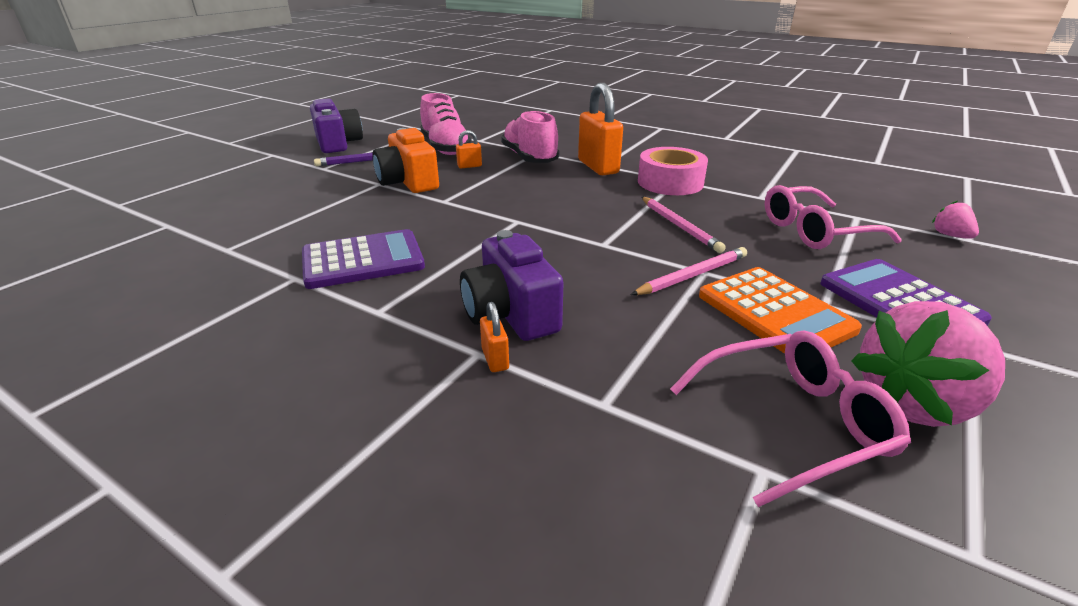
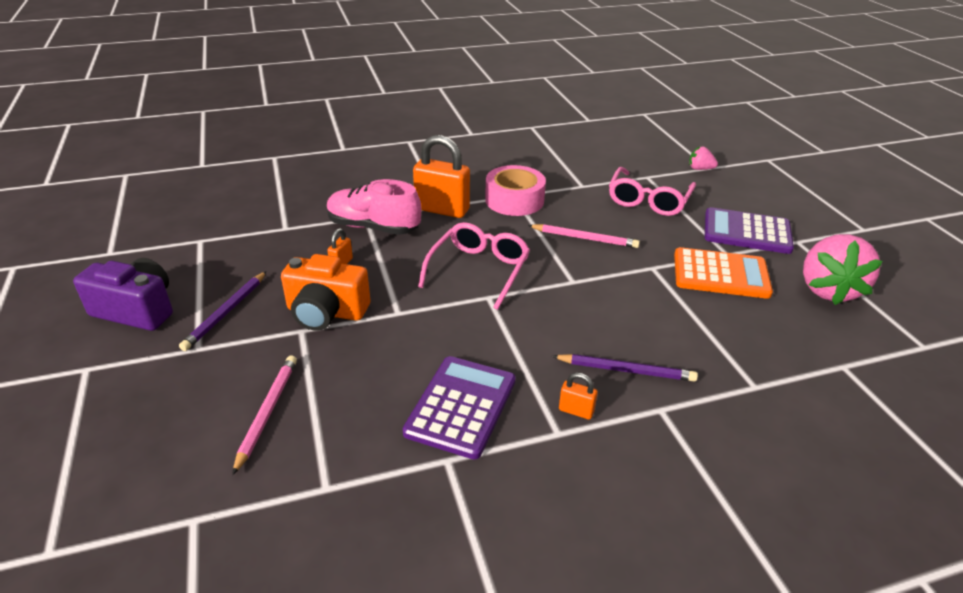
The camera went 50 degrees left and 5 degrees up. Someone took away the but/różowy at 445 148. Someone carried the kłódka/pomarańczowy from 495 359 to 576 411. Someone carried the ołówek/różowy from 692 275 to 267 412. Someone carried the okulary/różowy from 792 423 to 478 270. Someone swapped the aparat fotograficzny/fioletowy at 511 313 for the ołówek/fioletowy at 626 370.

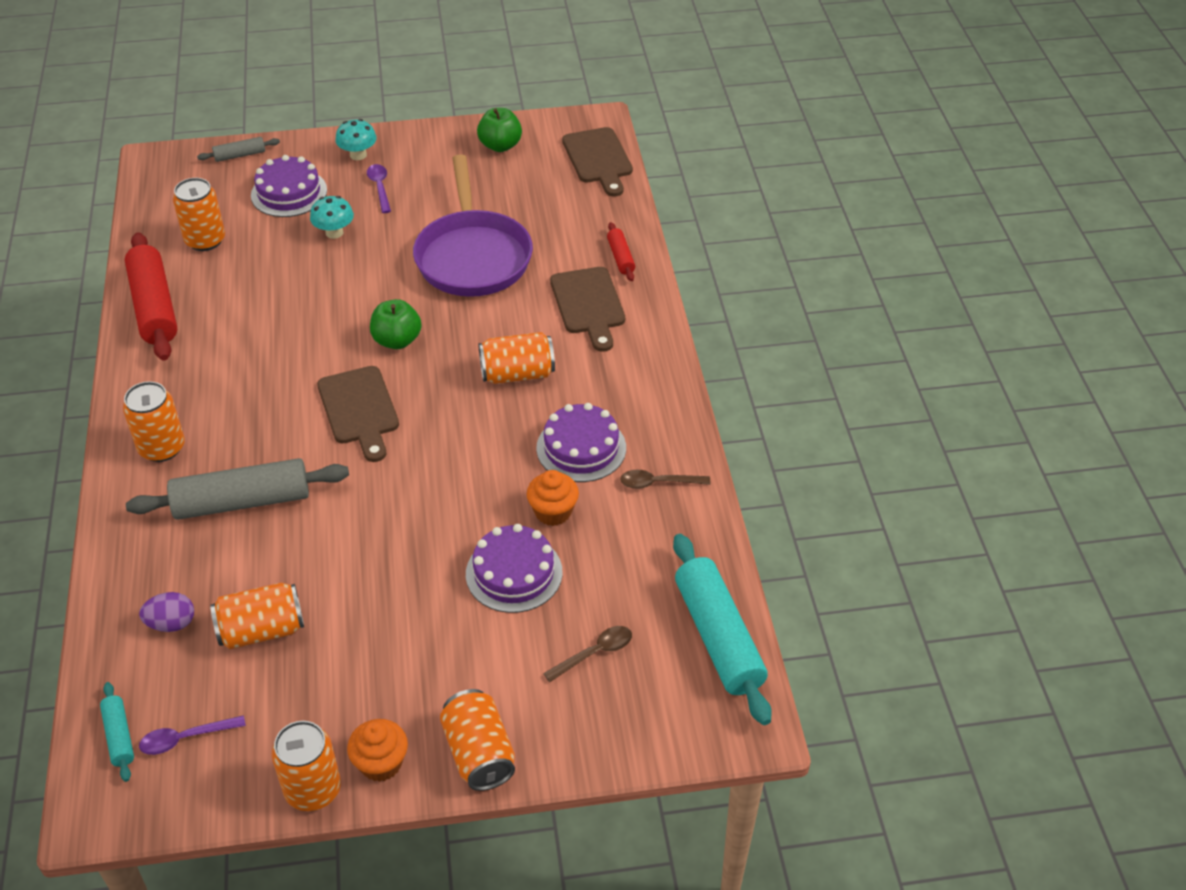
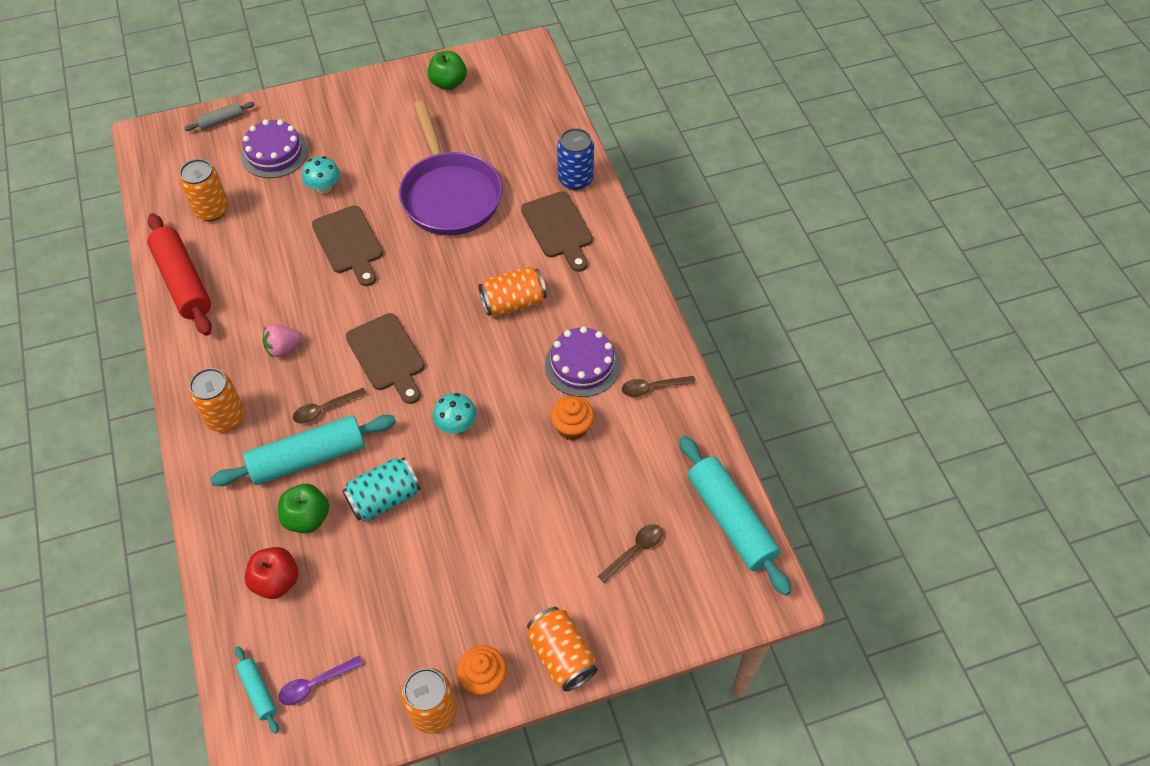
The camera went 10 degrees left and 10 degrees up. Someone took away the puszka/pomarańczowy at 262 630. Someone took away the łyżka/fioletowy at 380 187. Someone took away the tort/fioletowy at 514 573. Someone put down the truskawka/różowy at 283 348. Someone put down the łyżka/brązowy at 325 409. Someone put down the puszka/turkusowy at 384 498. Someone carried the grzyb/turkusowy from 358 155 to 456 425. Someone carried the jabłko/zielony from 397 340 to 307 518. Someone carried the deska do krojenia/brązowy from 598 159 to 349 243. Someone swapped the jajko/fioletowy at 171 623 for the jabłko/czerwony at 276 581. Someone swapped the wałek do ciasta/czerwony at 620 257 for the puszka/niebieski at 575 179. Someone repainted the wałek do ciasta/szary at 242 502, which became the wałek do ciasta/turkusowy at 308 458.

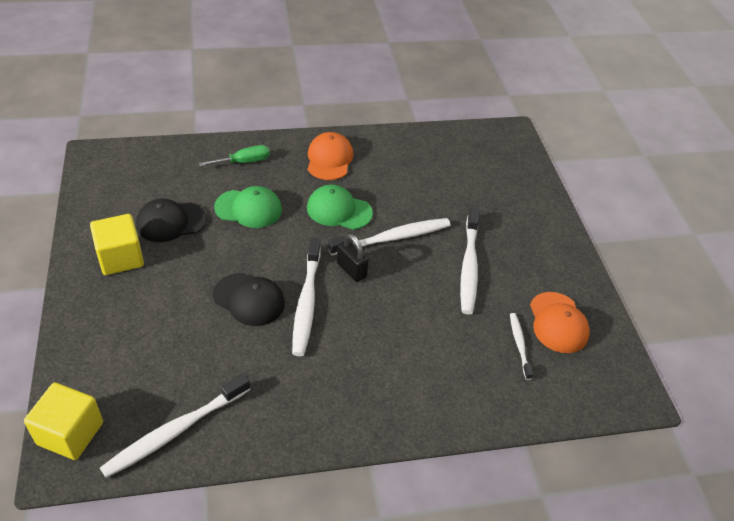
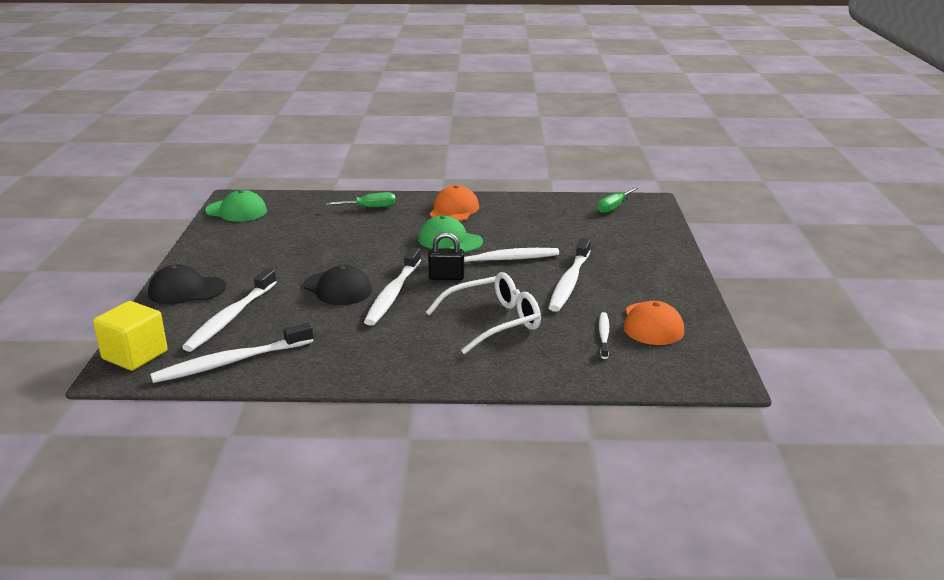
The camera went 15 degrees right and 20 degrees down. Someone took away the sześcian/żółty at 120 258. Someone put down the szczoteczka do zębów/biały at 230 317. Someone put down the okulary/biały at 494 322. Someone put down the śrubokręt/zielony at 614 207. Someone carried the czapka/czarny from 171 222 to 186 290. Someone carried the czapka/zielony from 248 209 to 236 211. Someone rotated the kłódka/czarny at 351 270 by 60 degrees counterclockwise.

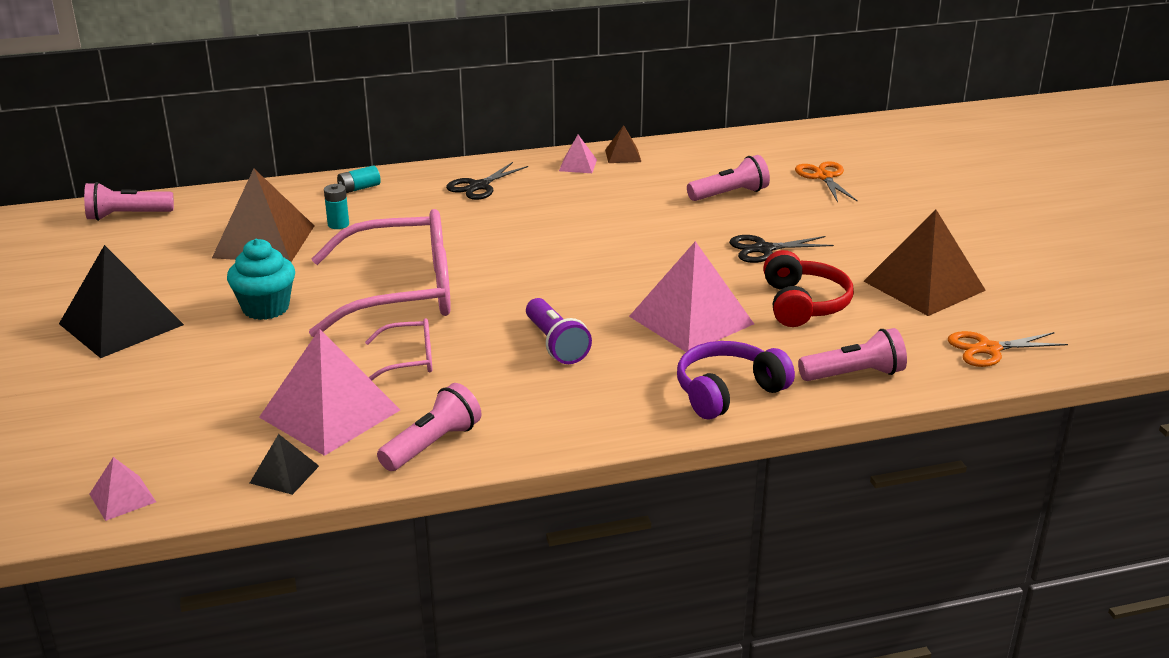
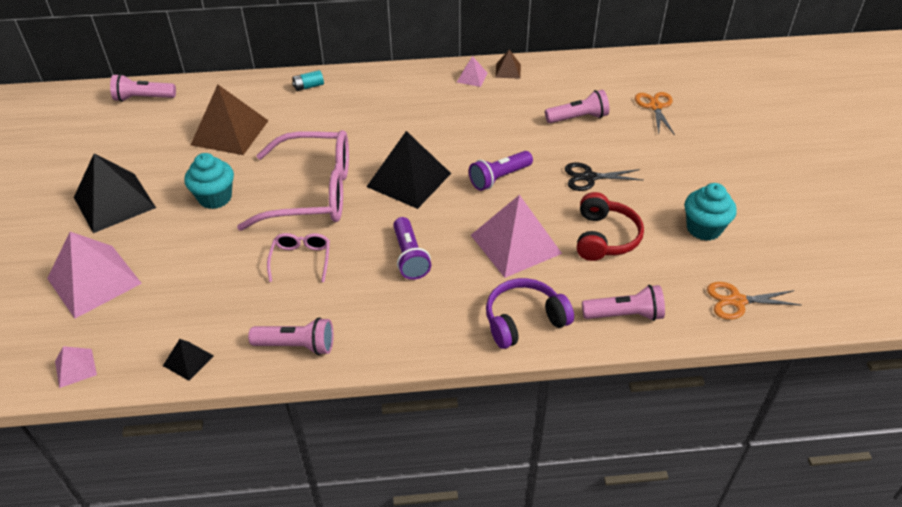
The camera went 10 degrees right and 15 degrees up. Someone took away the bateria/turkusowy at 338 224. Someone took away the nożyczki/czarny at 479 186. Someone put down the piramida/czarny at 409 180. Someone put down the latarka/fioletowy at 499 178. Someone carried the piramida/różowy from 330 413 to 94 281. Someone swapped the piramida/brązowy at 924 286 for the muffinka/turkusowy at 703 228. Someone rotated the okulary/różowy at 408 360 by 90 degrees counterclockwise. Someone rotated the latarka/różowy at 432 445 by 45 degrees clockwise.

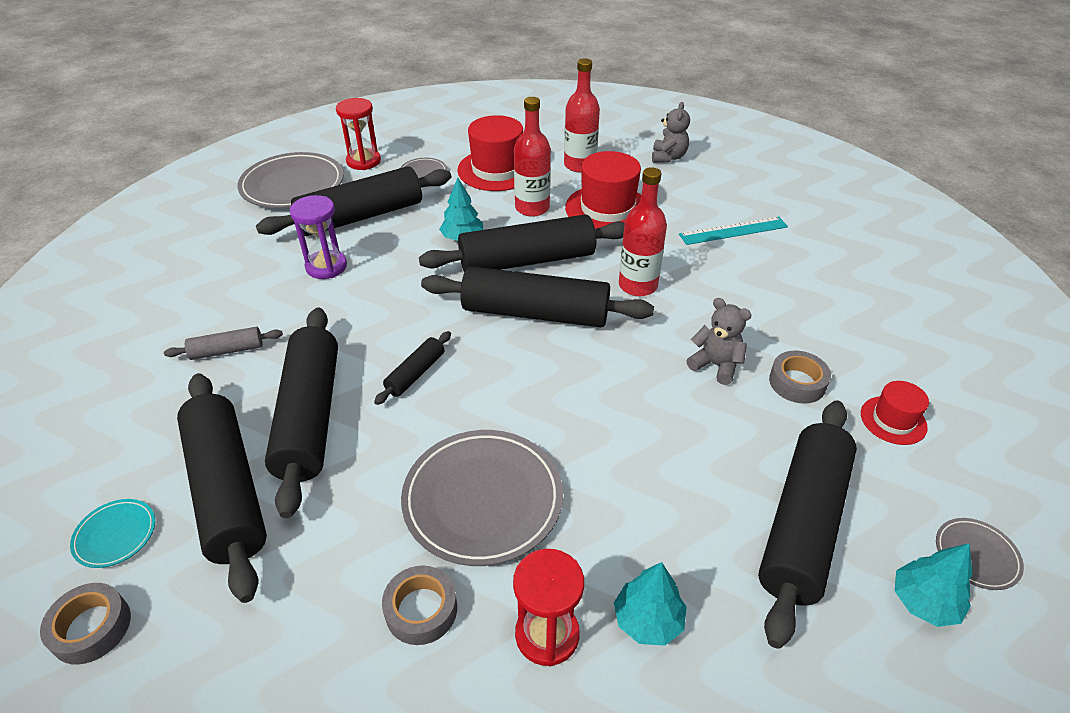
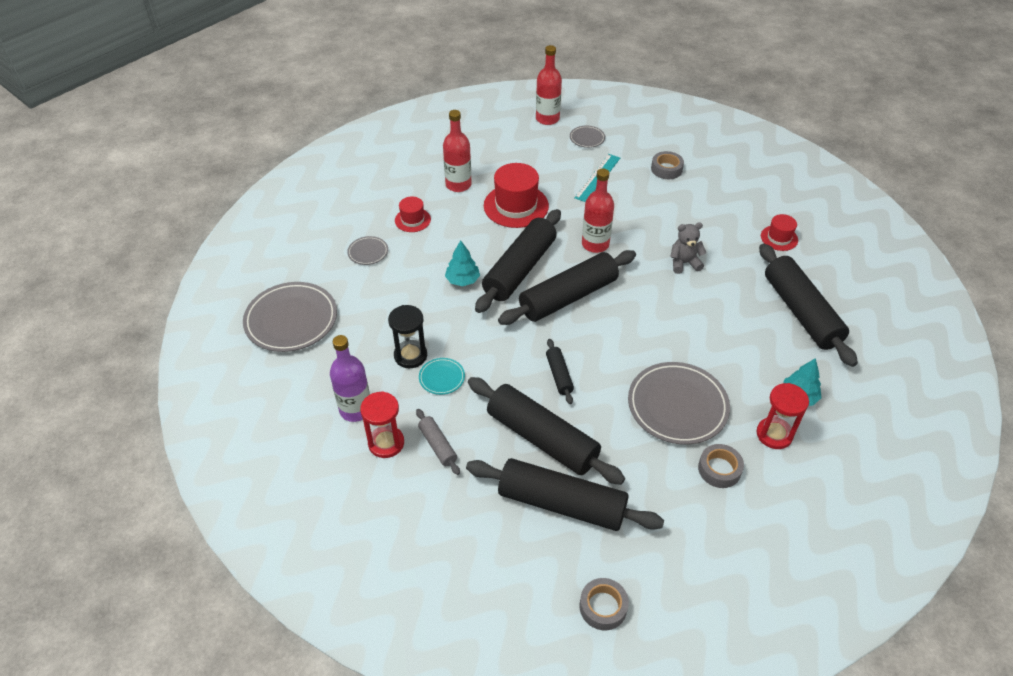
The camera went 45 degrees left and 5 degrees up. Someone took away the wałek do ciasta/czarny at 361 217. Someone took away the miś/szary at 668 157. Someone took away the drzewko/turkusowy at 924 602. Someone put down the butelka/fioletowy at 355 409. Someone carried the talerz/turkusowy from 115 535 to 442 378. Someone carried the klepsydra/czerwony from 363 161 to 386 443. Someone carried the butelka/czerwony from 532 208 to 547 119. Someone carried the taśma klejąca/szary from 797 382 to 666 169. Someone carried the talerz/szary from 976 555 to 587 138. Someone repainted the klepsydra/fioletowy at 326 267, which became the klepsydra/czarny at 410 355. Someone rotated the wałek do ciasta/szary at 227 350 by 60 degrees counterclockwise. Someone scaled the kapelusz/czerwony at 497 170 by 0.55.

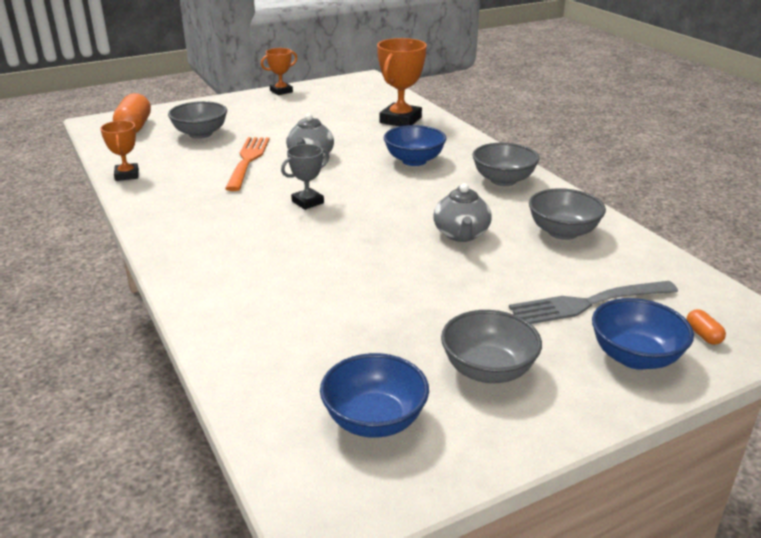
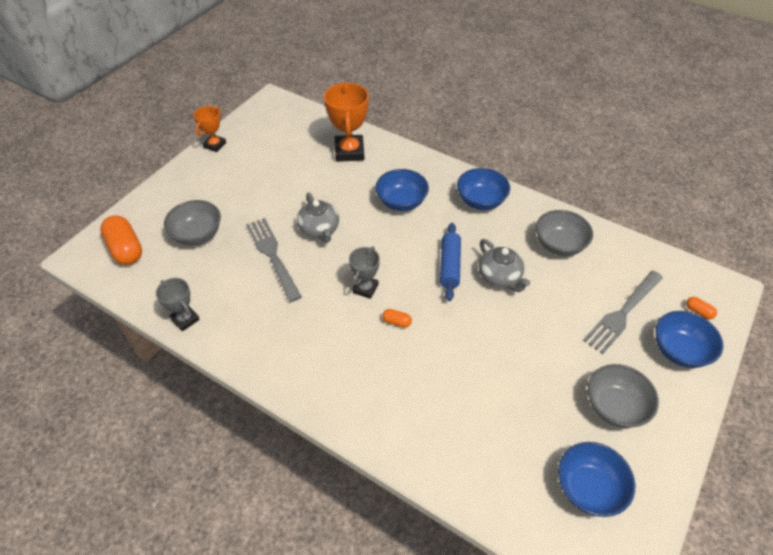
The camera went 30 degrees left and 20 degrees up. Someone put down the kapsułka/pomarańczowy at 396 322. Someone put down the wałek do ciasta/niebieski at 449 266. Someone repainted the puchar/pomarańczowy at 127 175, which became the puchar/szary at 185 319. Someone repainted the widelec/pomarańczowy at 248 160, which became the widelec/szary at 272 255. Someone repainted the miska/szary at 503 180, which became the miska/niebieski at 480 201.

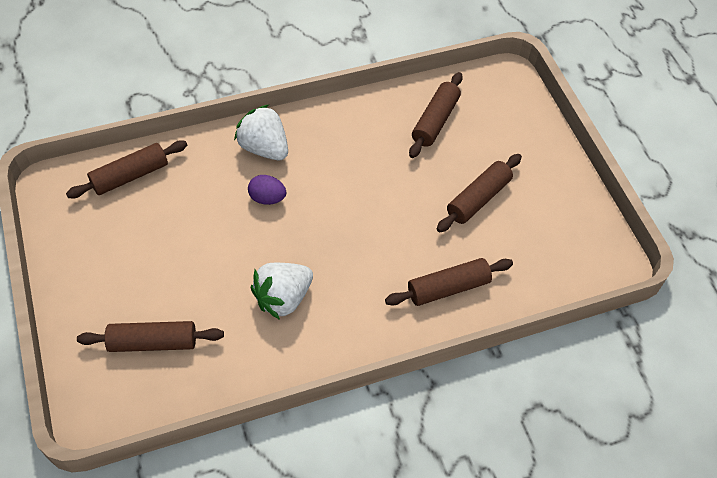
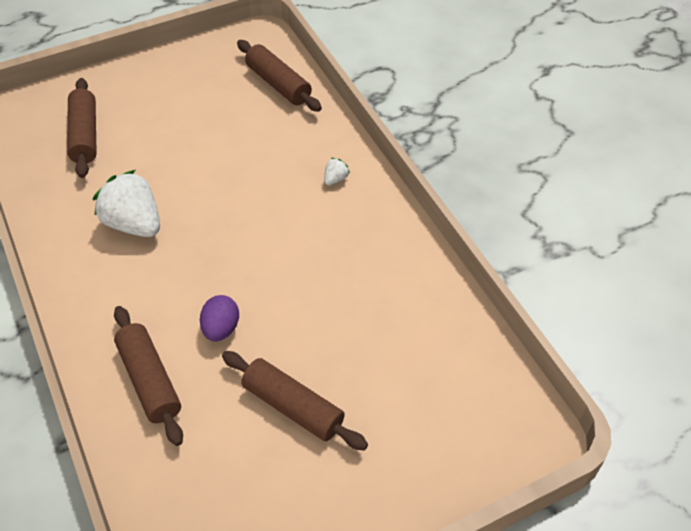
The camera went 85 degrees right and 5 degrees down. Someone took away the wałek do ciasta/brązowy at 435 121. Someone carried the jajko/fioletowy from 267 198 to 221 328. Someone scaled the truskawka/biały at 264 148 by 0.43.

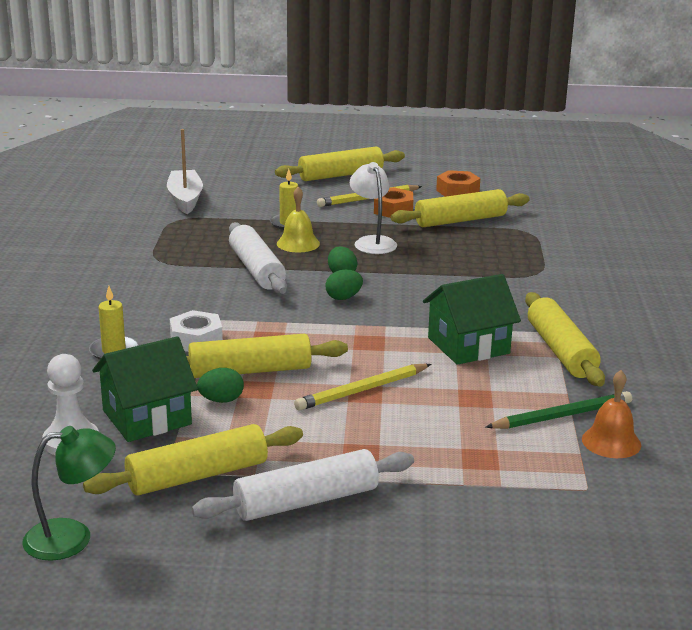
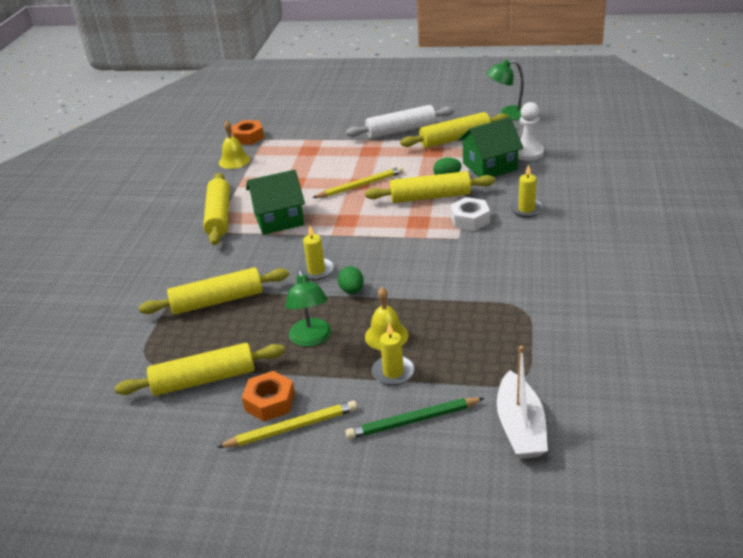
The camera went 170 degrees left and 10 degrees up. Someone took away the wałek do ciasta/biały at 256 270. Someone took away the jajko/zielony at 343 298. Someone put down the świeca/żółty at 316 270. Someone carried the wałek do ciasta/żółty from 340 175 to 217 301. Someone carried the nakrętka/pomarańczowy from 457 191 to 248 137. Someone carried the ołówek/zielony from 562 416 to 413 421. Someone repainted the lampka/biały at 372 242, which became the lampka/zielony at 311 339. Someone repainted the dzwonek/pomarańczowy at 611 442, which became the dzwonek/żółty at 234 161.

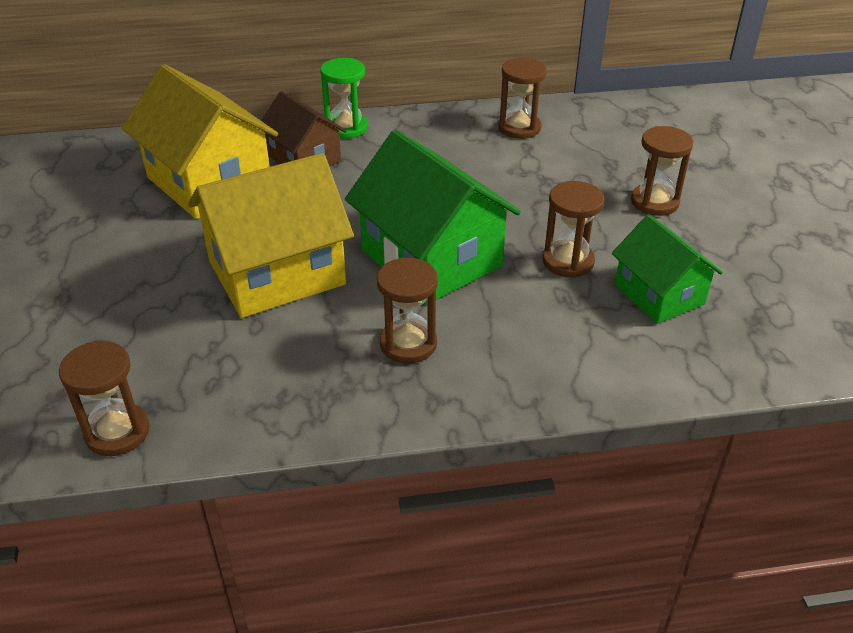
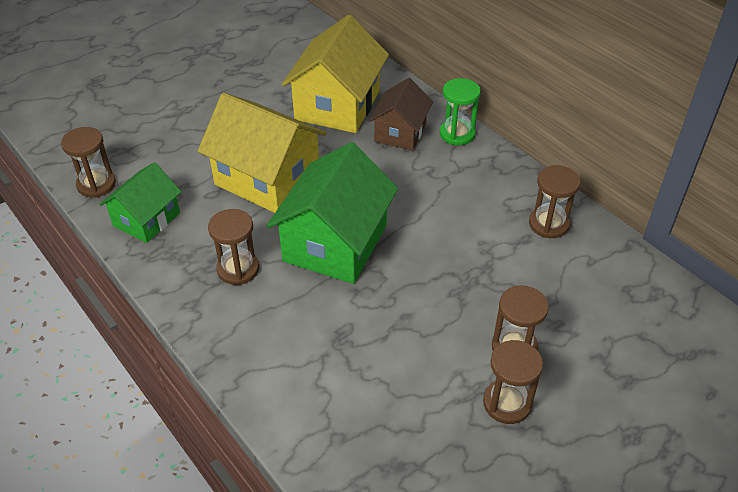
The camera went 60 degrees right and 5 degrees up. Someone carried the klepsydra/brązowy from 568 261 to 507 403. Someone carried the domek/zielony from 659 294 to 146 219.

